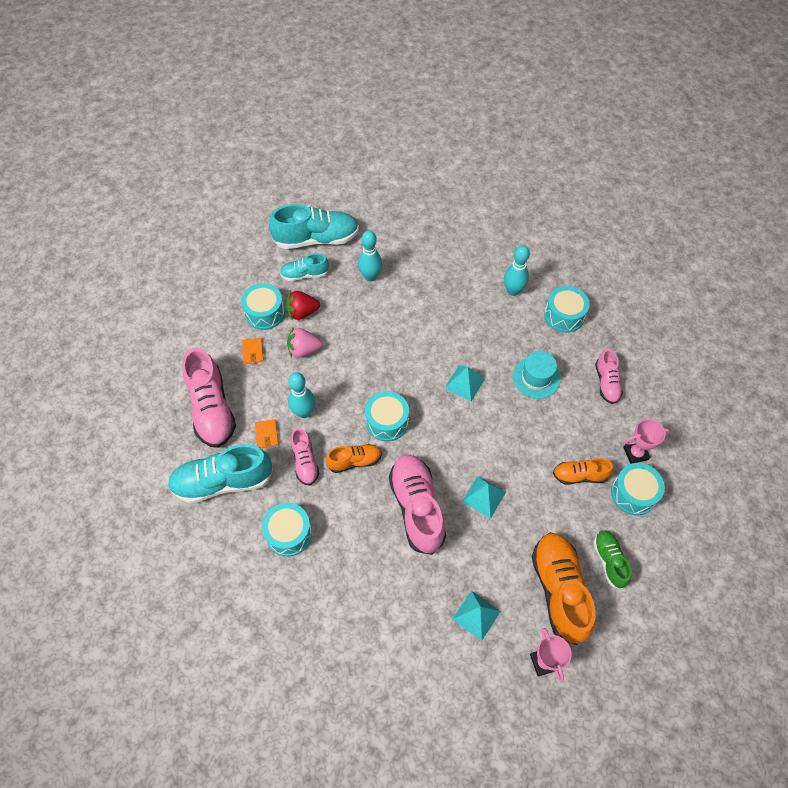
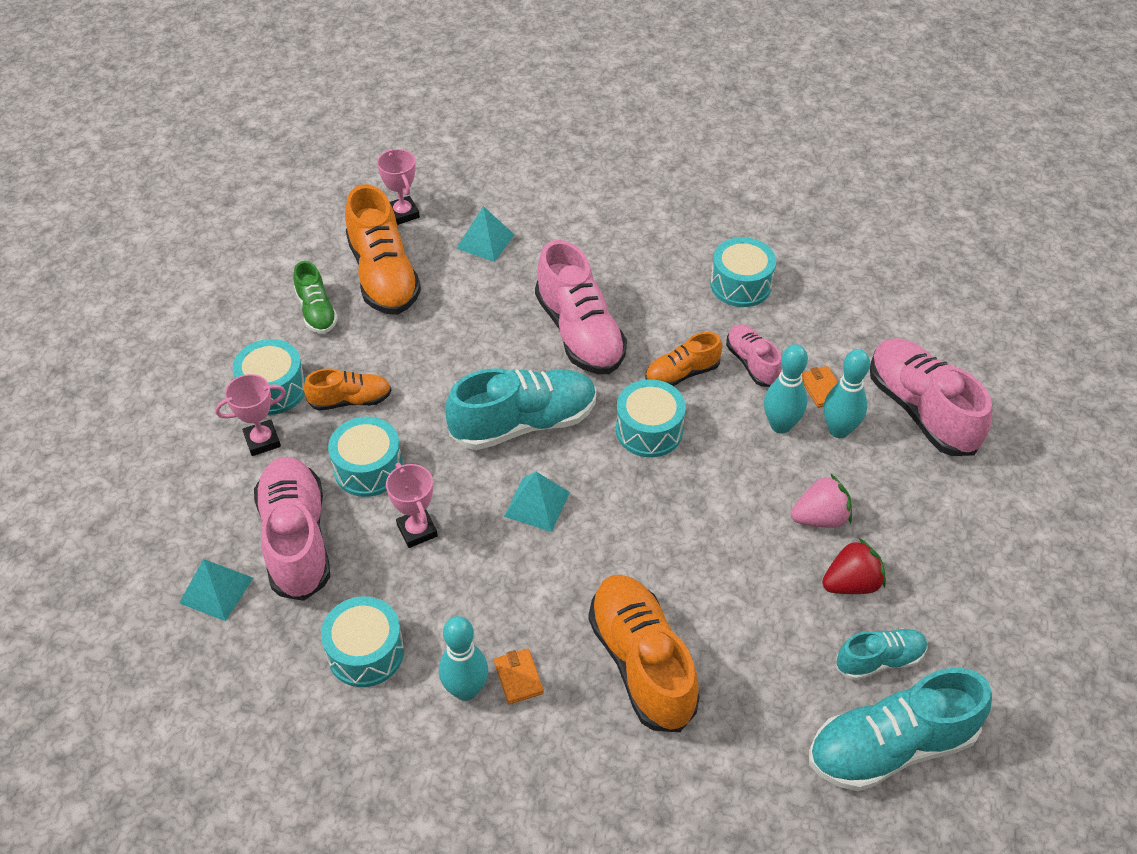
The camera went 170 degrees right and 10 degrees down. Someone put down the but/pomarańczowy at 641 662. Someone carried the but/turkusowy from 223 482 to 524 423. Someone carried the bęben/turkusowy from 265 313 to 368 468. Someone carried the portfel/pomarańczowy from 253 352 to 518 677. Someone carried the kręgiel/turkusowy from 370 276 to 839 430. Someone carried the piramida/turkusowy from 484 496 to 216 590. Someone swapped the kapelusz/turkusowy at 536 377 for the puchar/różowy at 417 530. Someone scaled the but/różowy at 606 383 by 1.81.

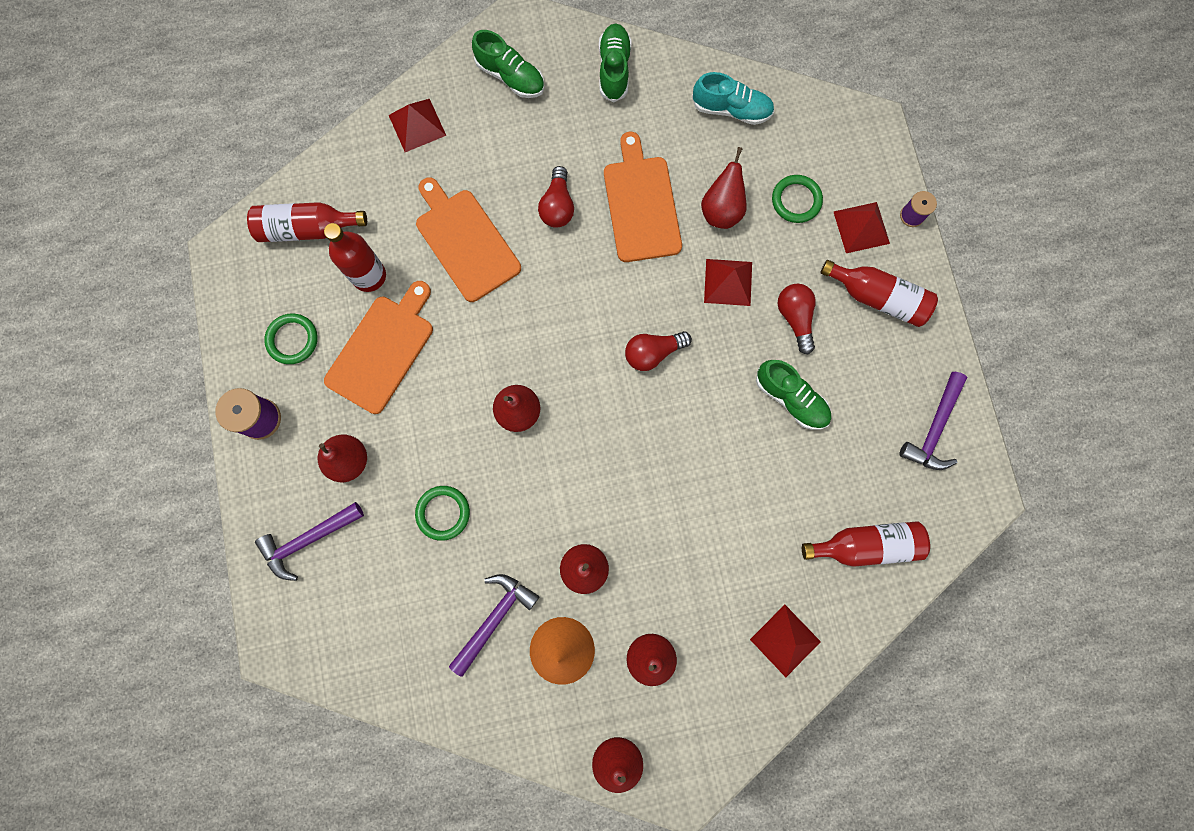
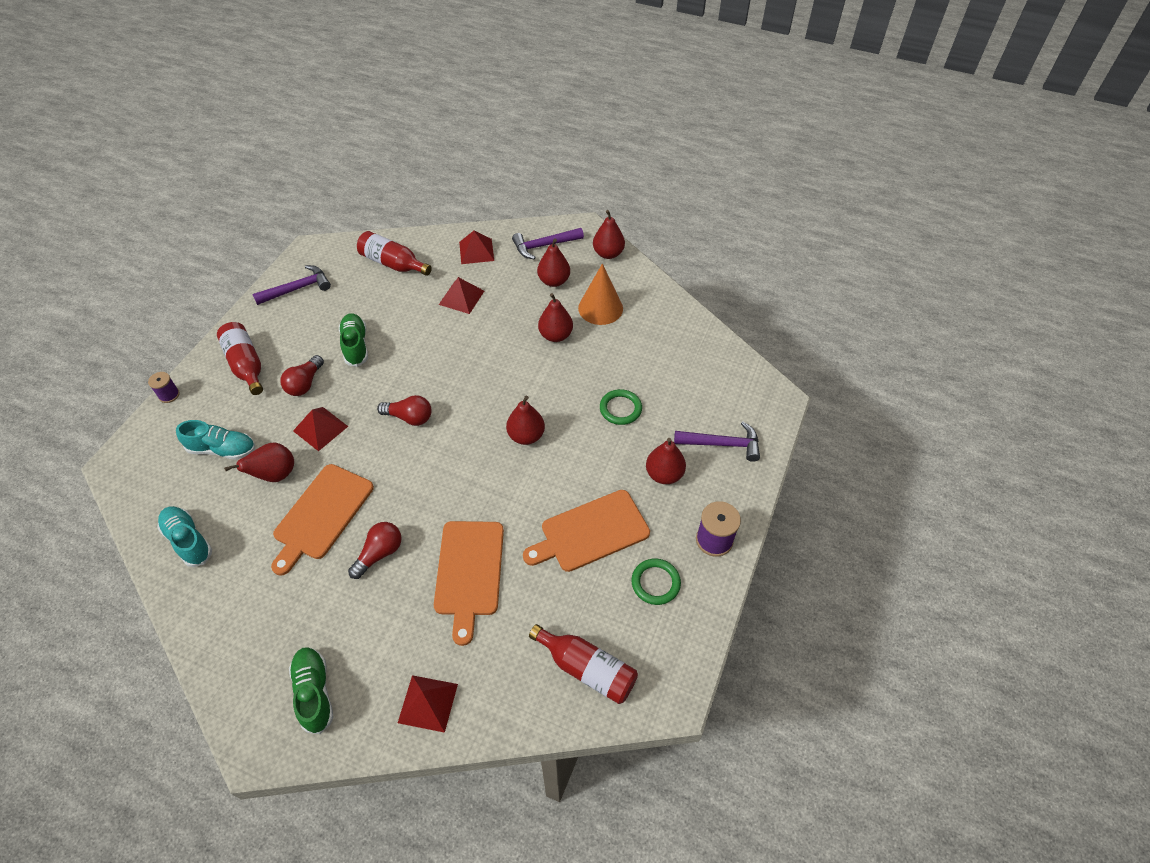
The camera went 145 degrees left and 25 degrees down. Someone took away the butelka/czerwony at 369 276. Someone took away the but/zielony at 614 69. Someone carried the młotek/fioletowy from 494 618 to 544 246. Someone carried the piramida/czerwony from 861 227 to 461 297. Someone swapped the pierścień/zielony at 796 200 for the but/turkusowy at 222 449.

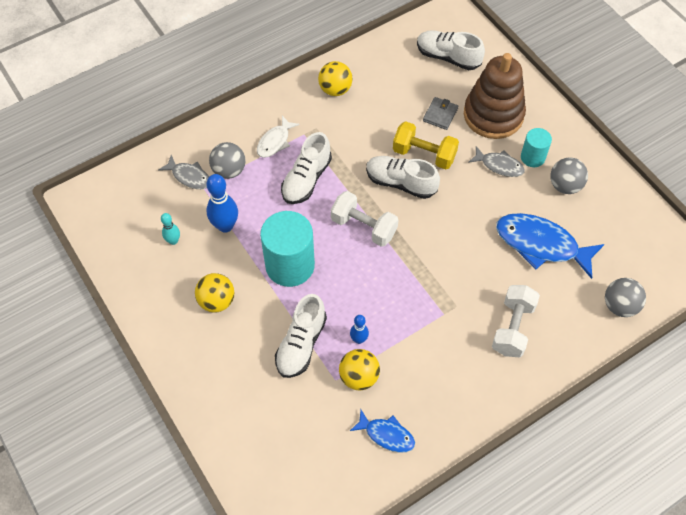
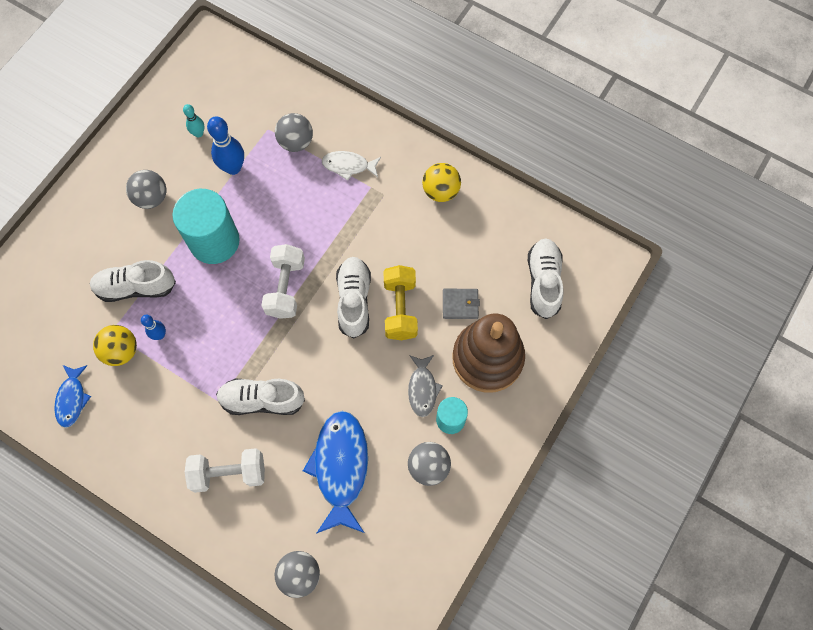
The camera went 65 degrees right and 10 degrees up. Someone took away the ryba/szary at 189 176. Someone carried the but/biały from 306 179 to 262 400. Someone repainted the piłka/żółty at 217 301, which became the piłka/szary at 151 198.

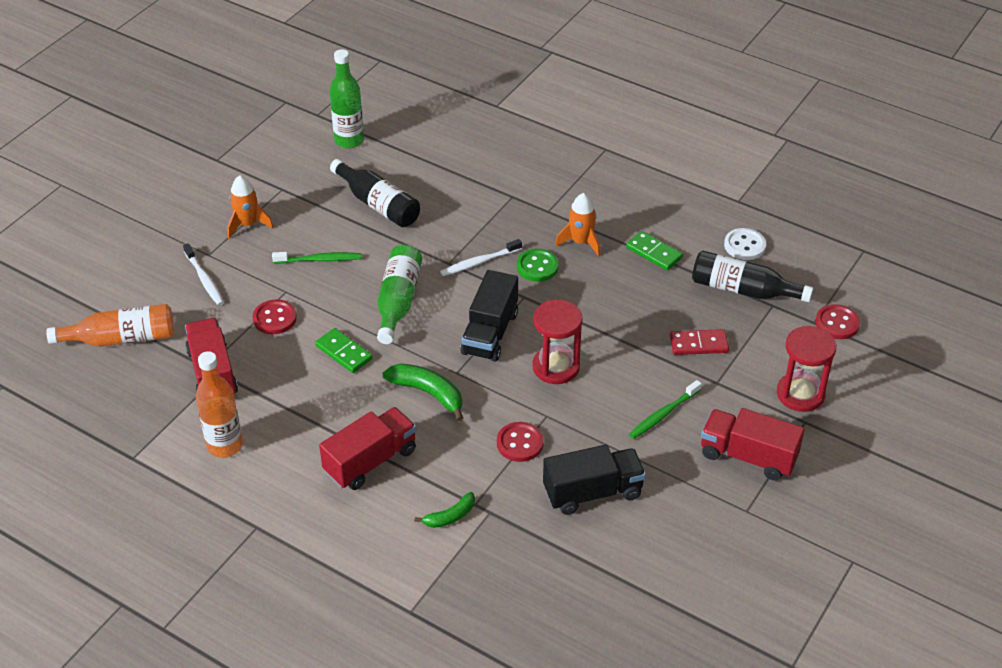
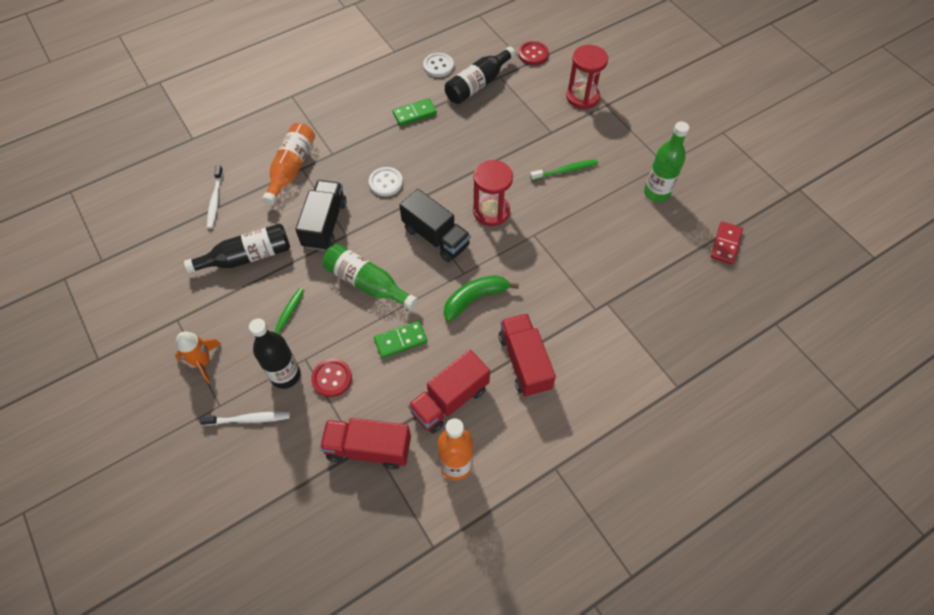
The camera went 65 degrees left and 15 degrees up. Someone took away the banan/zielony at 450 516. Someone took away the guzik/czerwony at 520 443. Someone took away the rakieta/pomarańczowy at 581 242. Someone put down the butelka/czarny at 285 375. Someone carried the butelka/pomarańczowy from 121 339 to 291 168. Someone carried the butelka/zielony from 349 140 to 656 193. Someone carried the szczoteczka do zębów/biały from 479 262 to 215 200. Someone carried the ciężarówka/czarny from 592 492 to 325 224. Someone carried the kostka domina/czerwony from 698 344 to 726 244. Someone carried the ciężarówka/czerwony from 748 456 to 450 400. Someone repainted the guzik/zielony at 537 266, which became the guzik/biały at 386 183. Someone rotated the szczoteczka do zębów/zielony at 663 414 by 90 degrees counterclockwise.

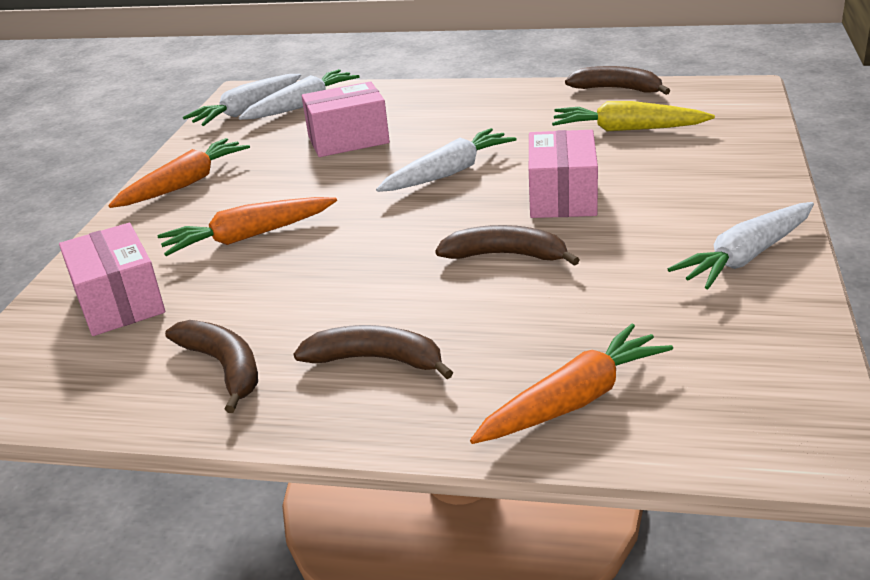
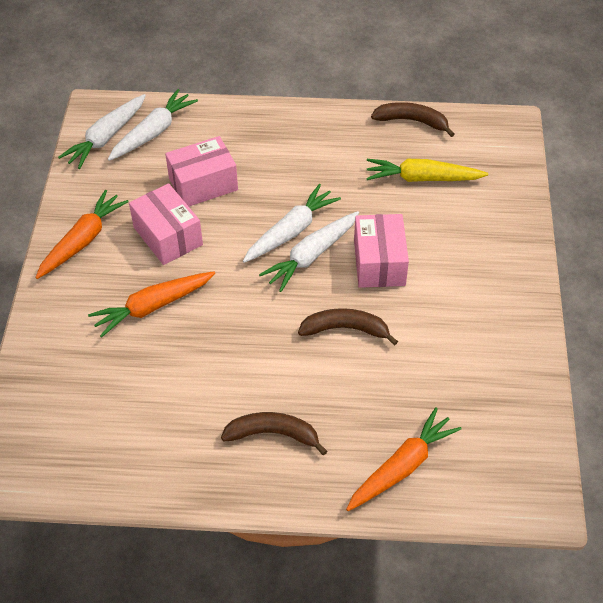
The camera went 10 degrees left and 20 degrees up. Someone took away the banan/brązowy at 224 367. Someone carried the pudełko/różowy from 119 302 to 168 236. Someone carried the marchewka/biały from 746 257 to 311 256.

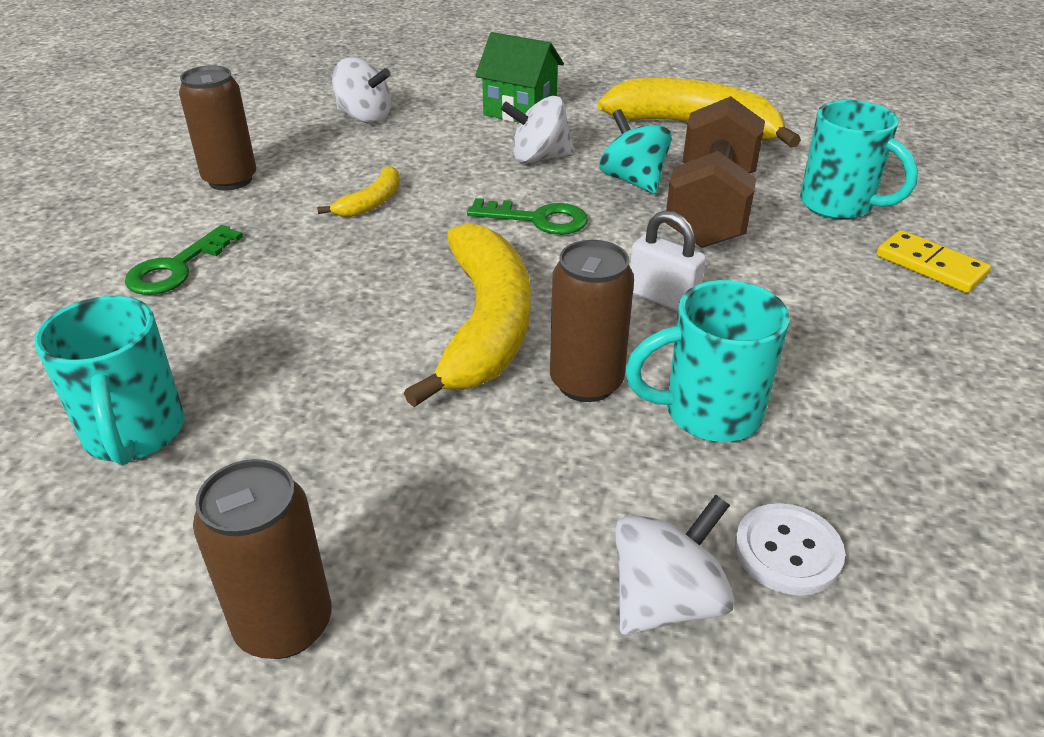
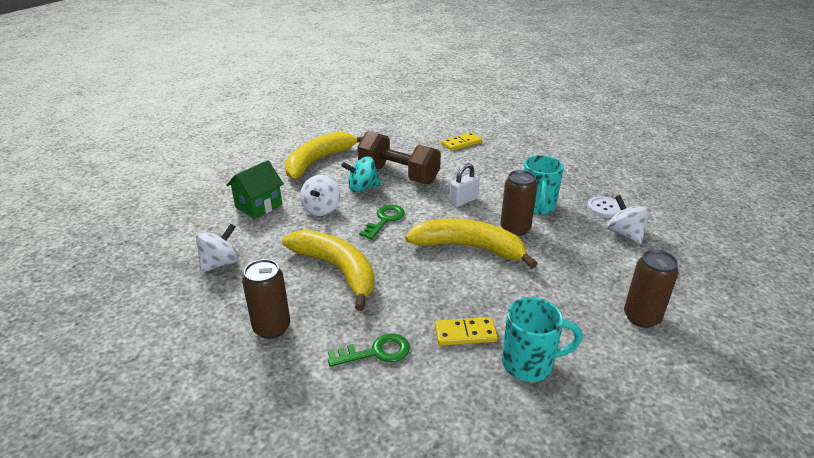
The camera went 75 degrees left and 5 degrees down. Someone took away the kubek/turkusowy at 838 205. Someone put down the kostka domina/żółty at 465 333. Someone rotated the klucz/zielony at 177 268 by 60 degrees counterclockwise. Someone scaled the banan/żółty at 371 202 by 2.16.

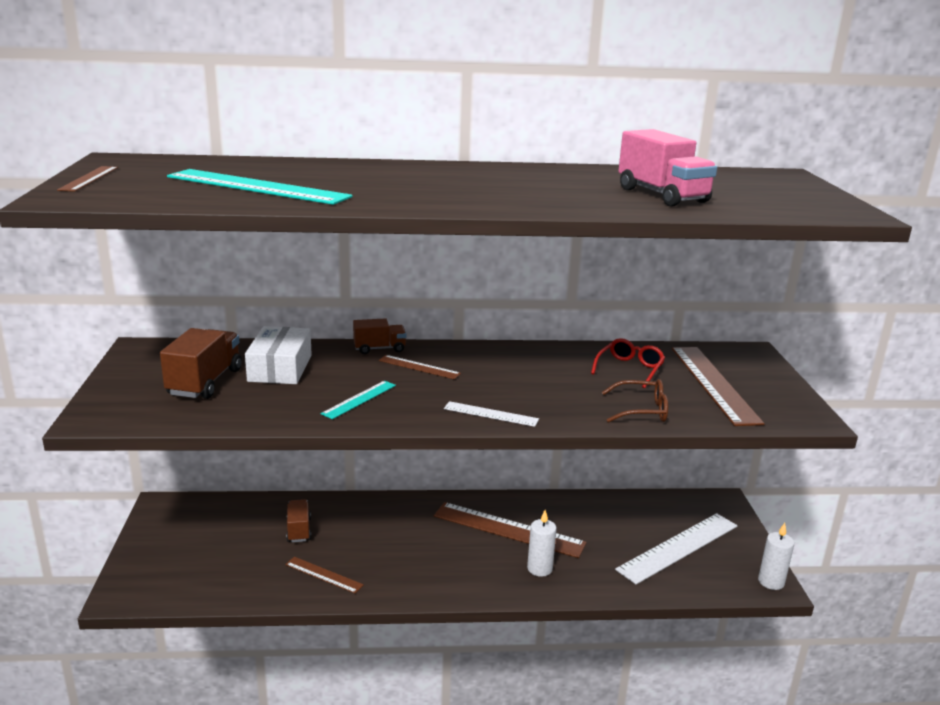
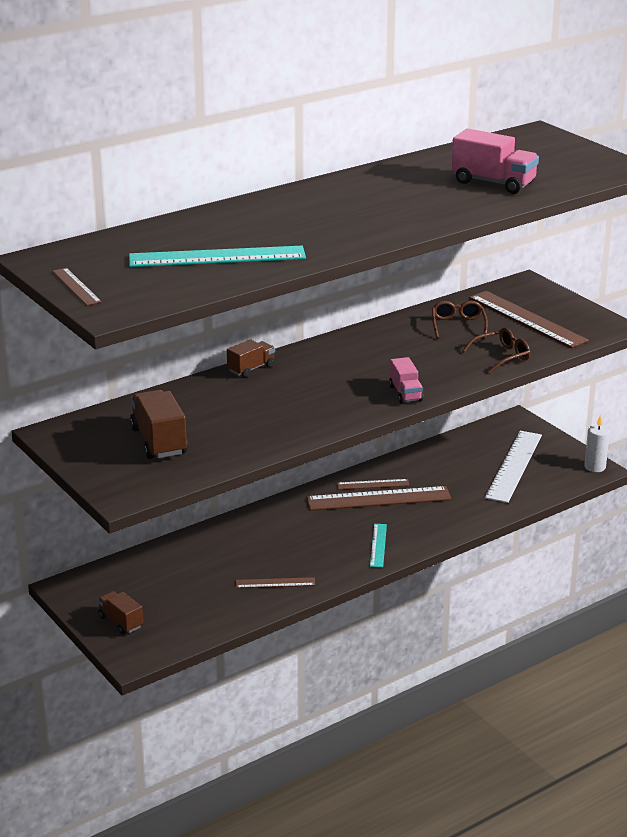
The camera went 30 degrees left and 5 degrees up. Someone took away the pudełko/biały at 280 368. Someone took away the świeca/biały at 539 568. Someone carried the ciężarówka/brązowy from 299 530 to 120 622. Someone carried the linijka/turkusowy from 359 399 to 378 545. Someone carried the linijka/brązowy from 419 367 to 373 484. Someone swapped the linijka/biały at 491 414 for the ciężarówka/różowy at 405 393. Someone repainted the okulary/czerwony at 629 369, which became the okulary/brązowy at 458 325.

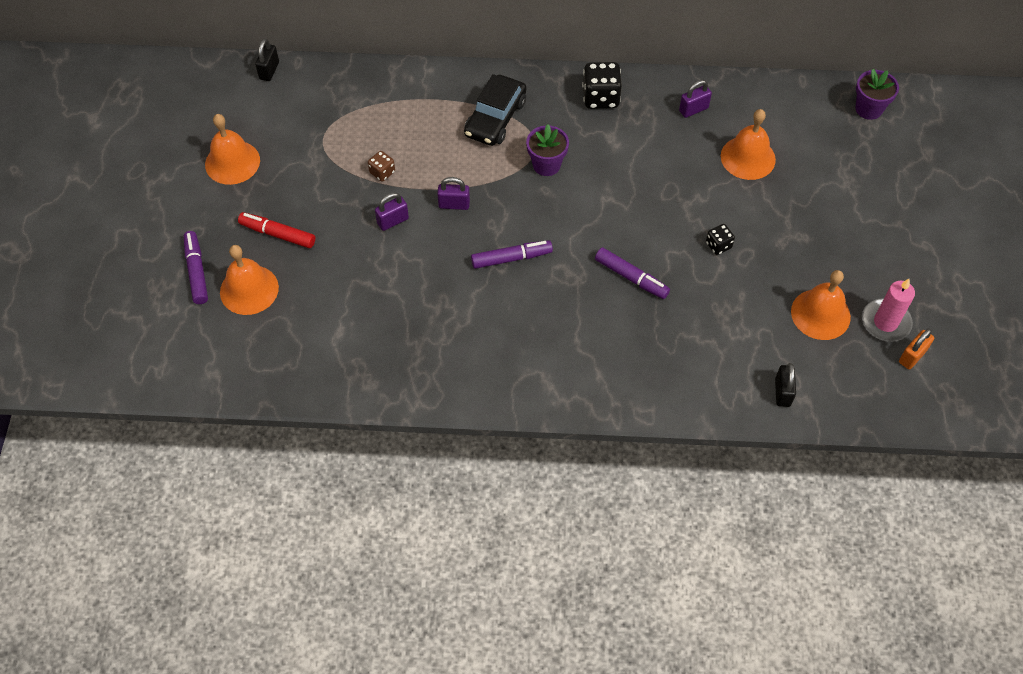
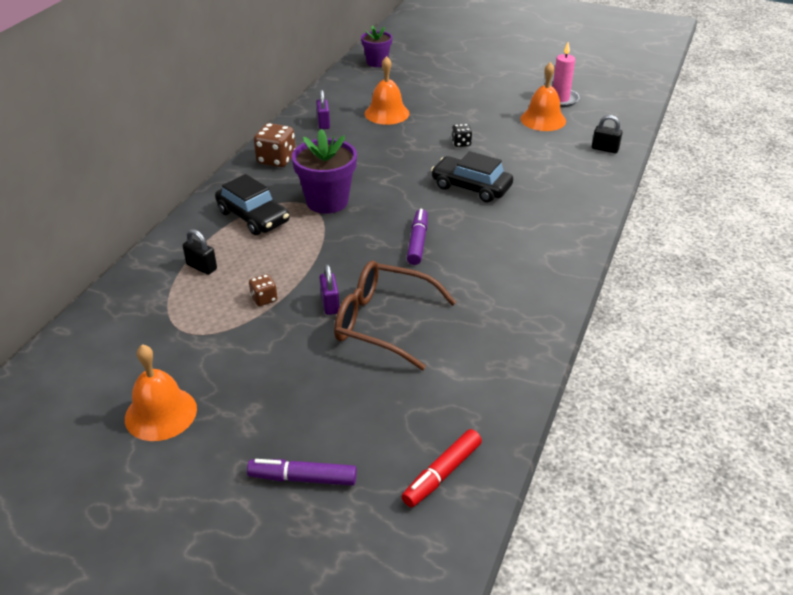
The camera went 70 degrees left and 20 degrees down. Someone took away the dzwonek/pomarańczowy at 249 289. Someone took away the kłódka/fioletowy at 454 204. Someone took away the kłódka/pomarańczowy at 912 356. Someone put down the okulary/brązowy at 382 322. Someone carried the flamaster/czerwony from 278 234 to 442 474. Someone carried the kłódka/czarny from 269 71 to 201 267. Someone swapped the flamaster/fioletowy at 631 278 for the samochód/czarny at 471 187. Someone repainted the kostka do gry/czarny at 600 98, which became the kostka do gry/brązowy at 276 160. Someone scaled the doniczka/fioletowy at 546 165 by 1.57.

